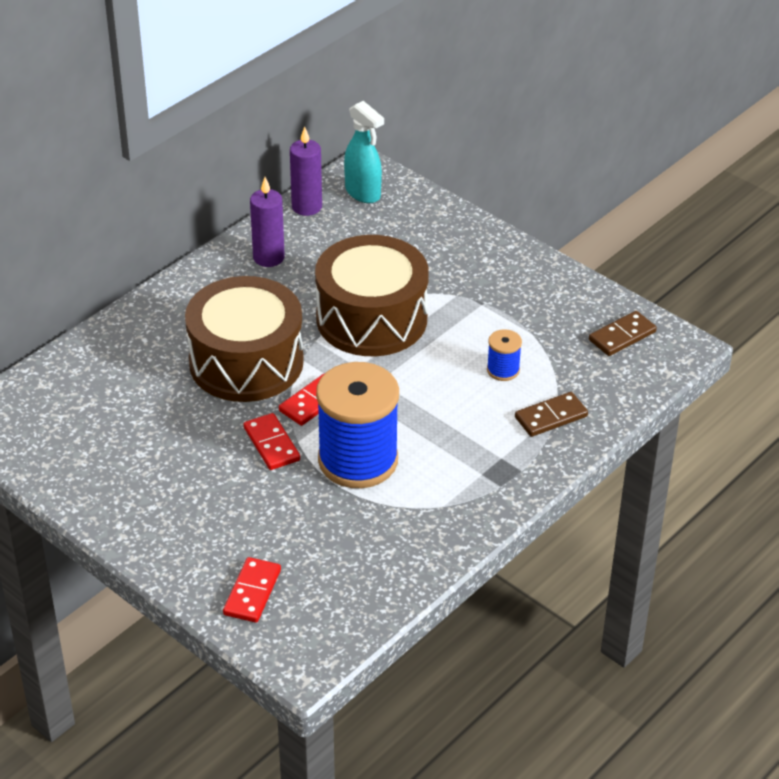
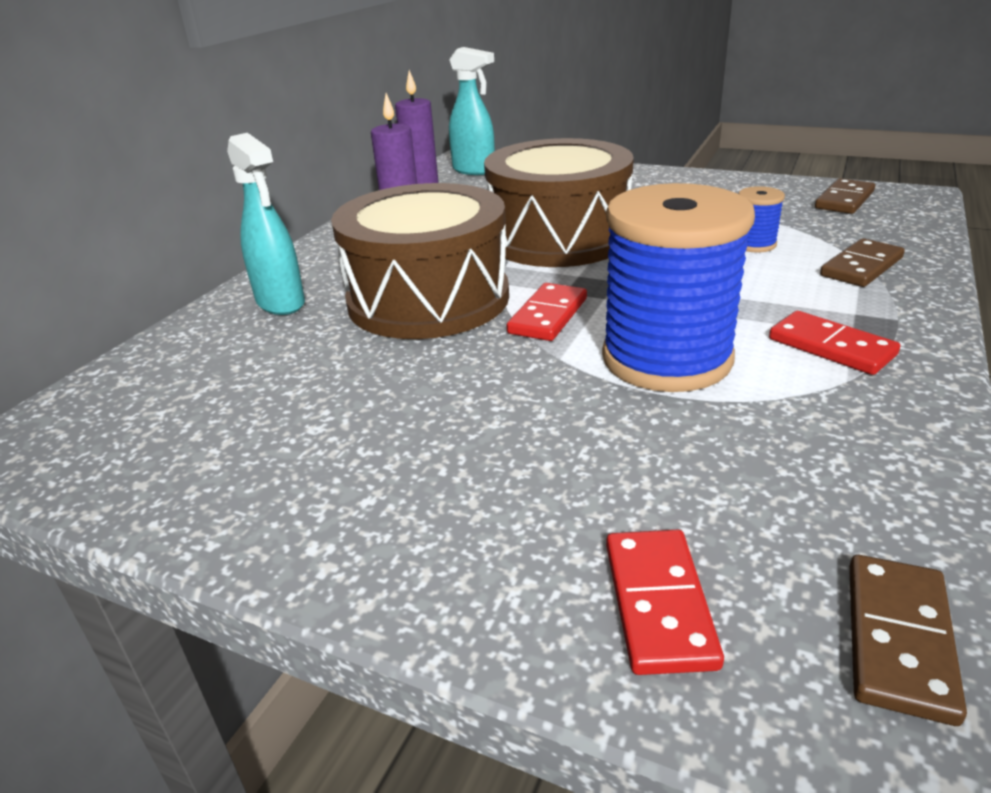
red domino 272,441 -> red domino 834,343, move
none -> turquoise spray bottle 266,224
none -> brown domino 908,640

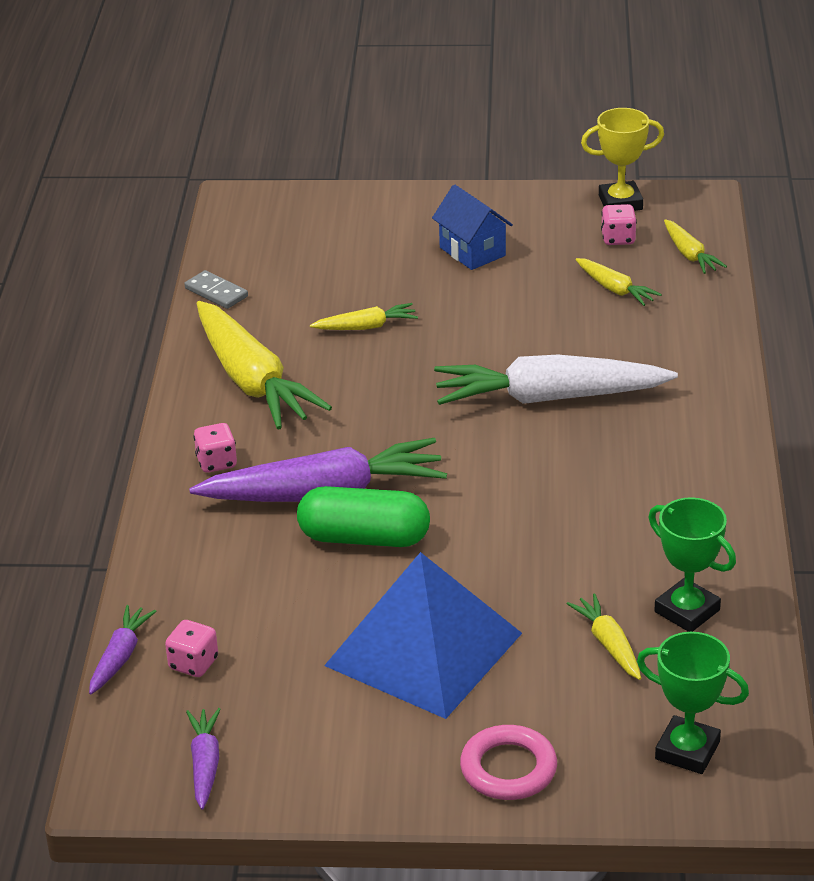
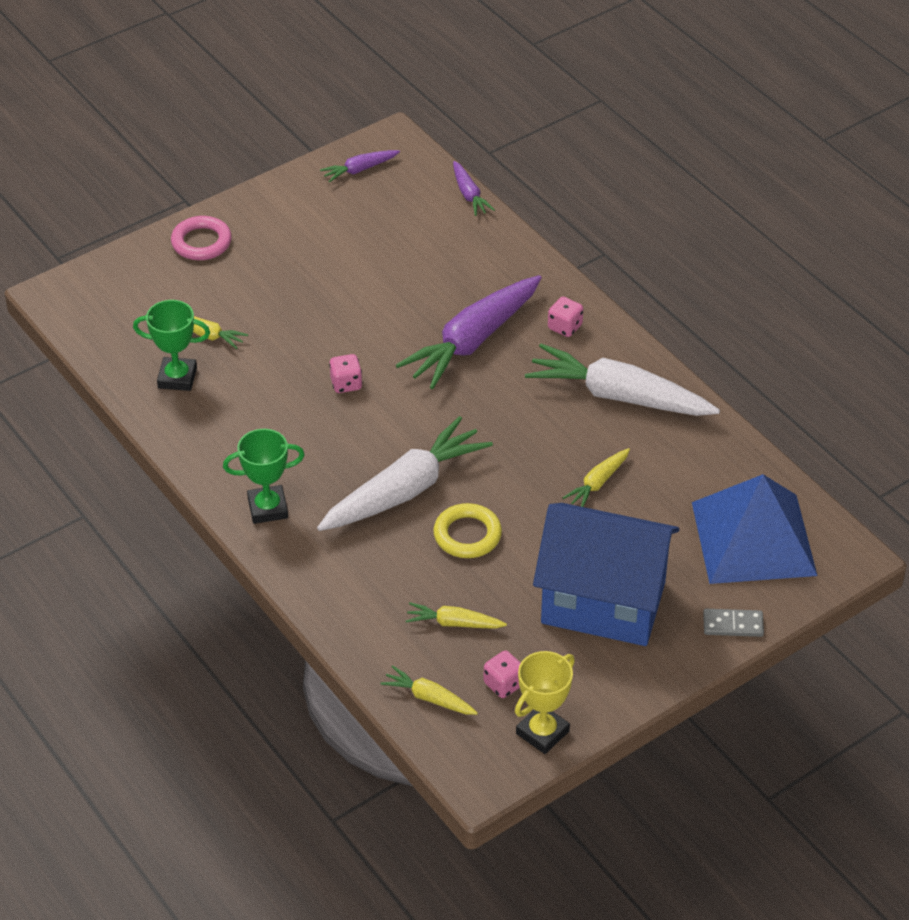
pink dice 191,648 -> pink dice 345,373, move
grey domino 216,289 -> grey domino 733,623, move
purple carrot 203,759 -> purple carrot 360,166, 105 degrees clockwise
yellow carrot 264,365 -> white carrot 622,380
green capsule 363,516 -> none
blue pyramid 423,635 -> blue pyramid 754,529, move
blue house 472,227 -> blue house 606,574, x2.06
green trophy 693,703 -> green trophy 264,476, move
none -> yellow ring 467,530

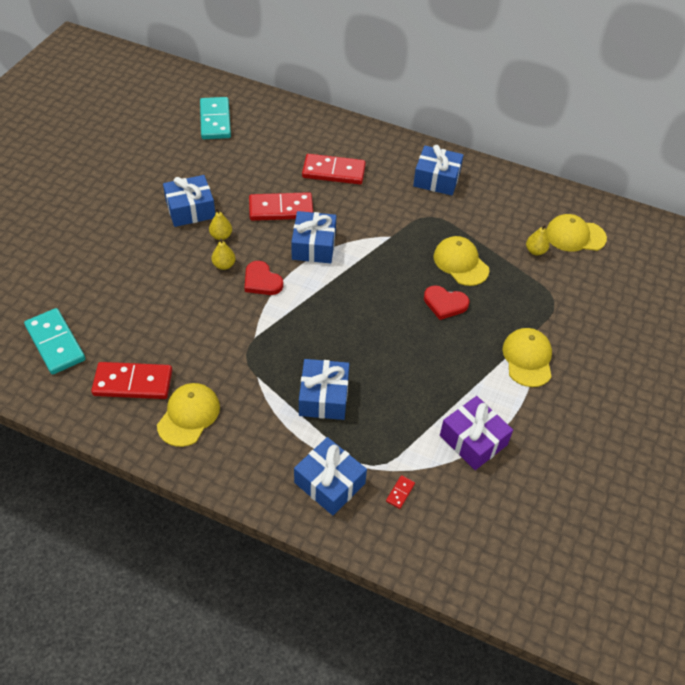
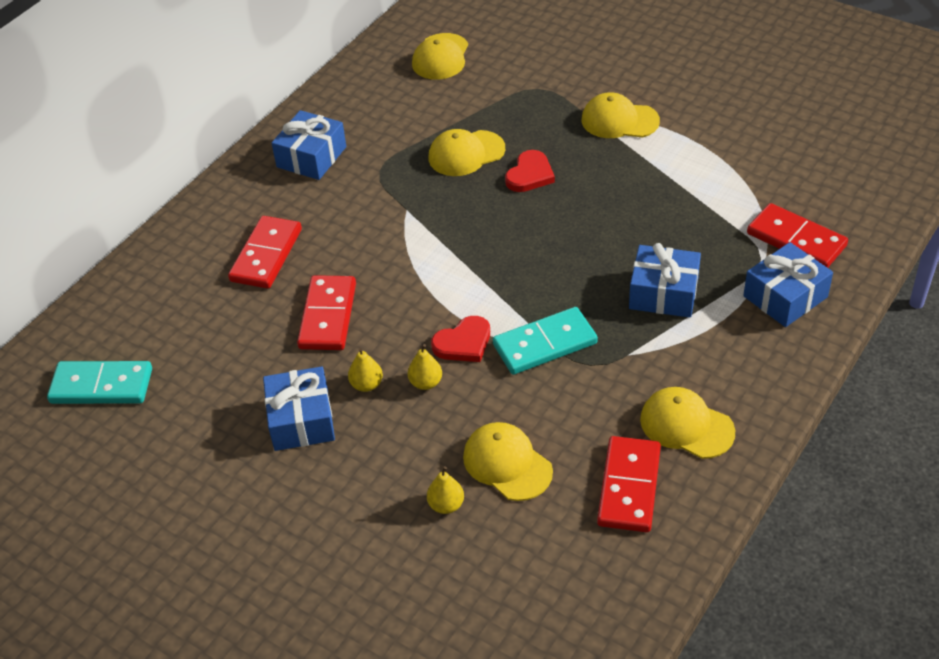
turquoise domino 55,341 -> turquoise domino 545,341, move
blue gift 313,237 -> none
red domino 400,492 -> red domino 797,235, x2.44
purple gift 476,433 -> none
yellow pear 538,240 -> yellow pear 445,490, move
none -> yellow cap 508,461

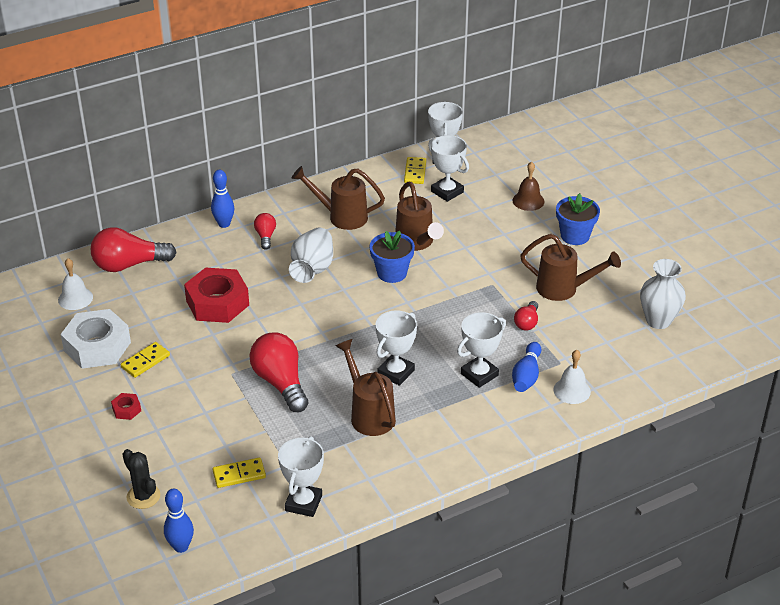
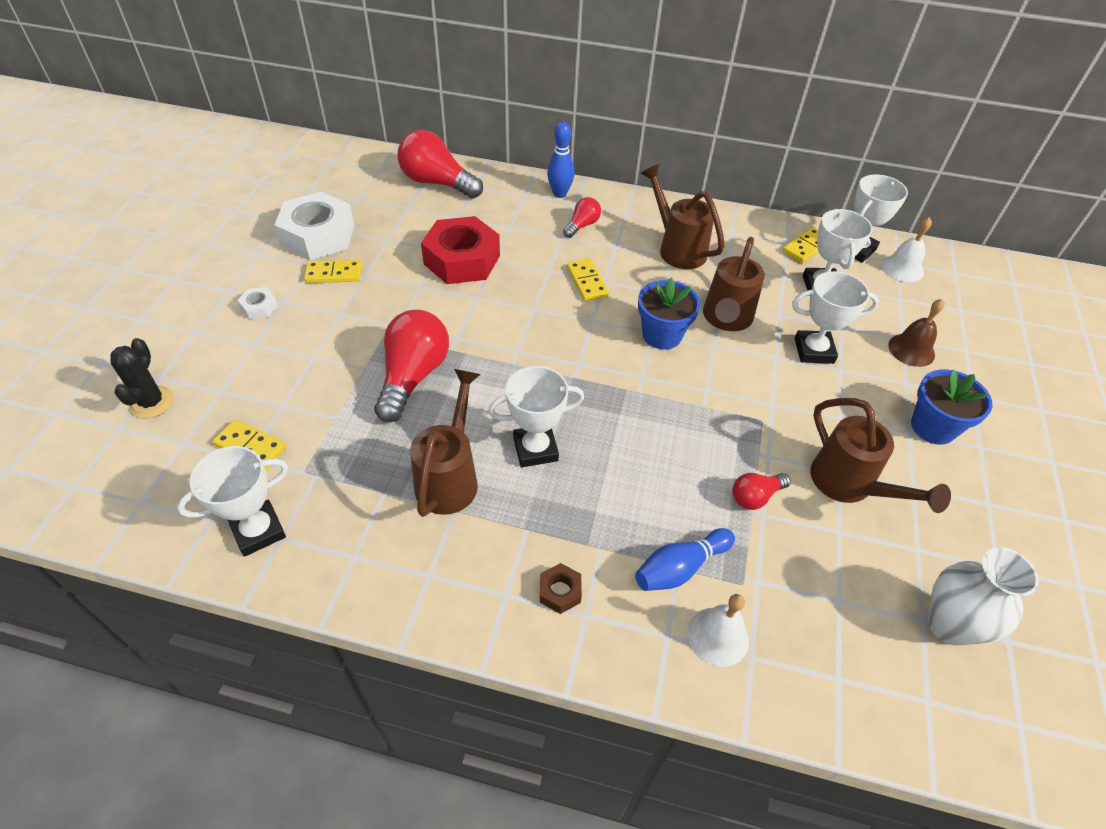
white bell 75,284 -> white bell 907,249, move
red nut 126,406 -> white nut 257,303
blue bowling pin 179,521 -> none
white vase 311,255 -> yellow domino 588,280
white trophy 481,350 -> white trophy 835,317, move
none -> brown nut 561,588

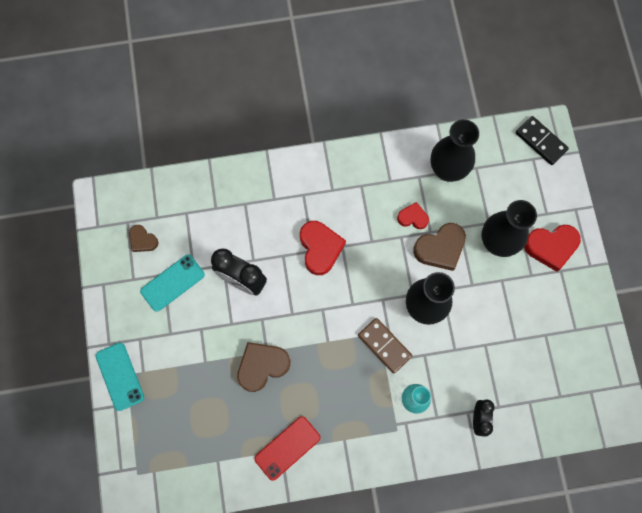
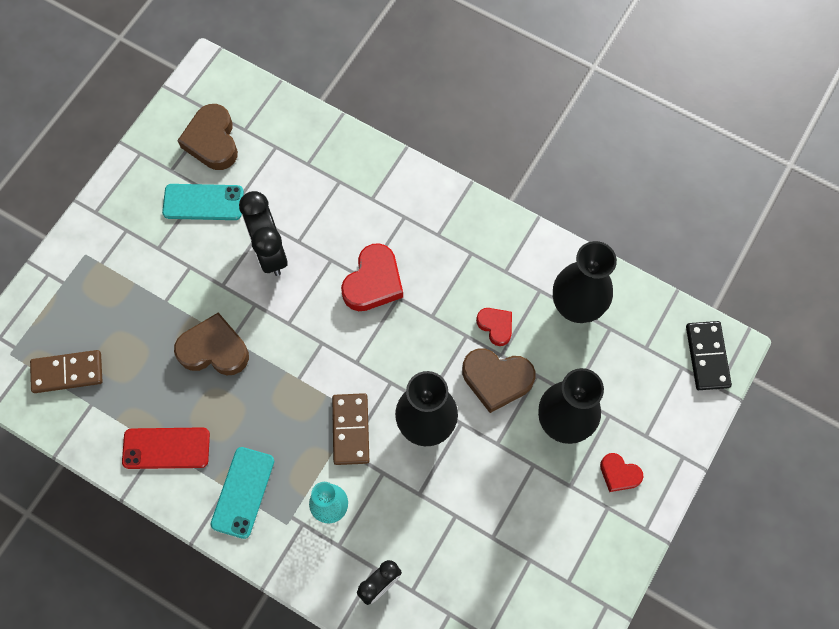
turquoise phone 120,377 -> turquoise phone 242,493, move
brown heart 143,238 -> brown heart 207,137, x1.72
red heart 552,248 -> red heart 621,472, x0.58
none -> brown domino 66,371

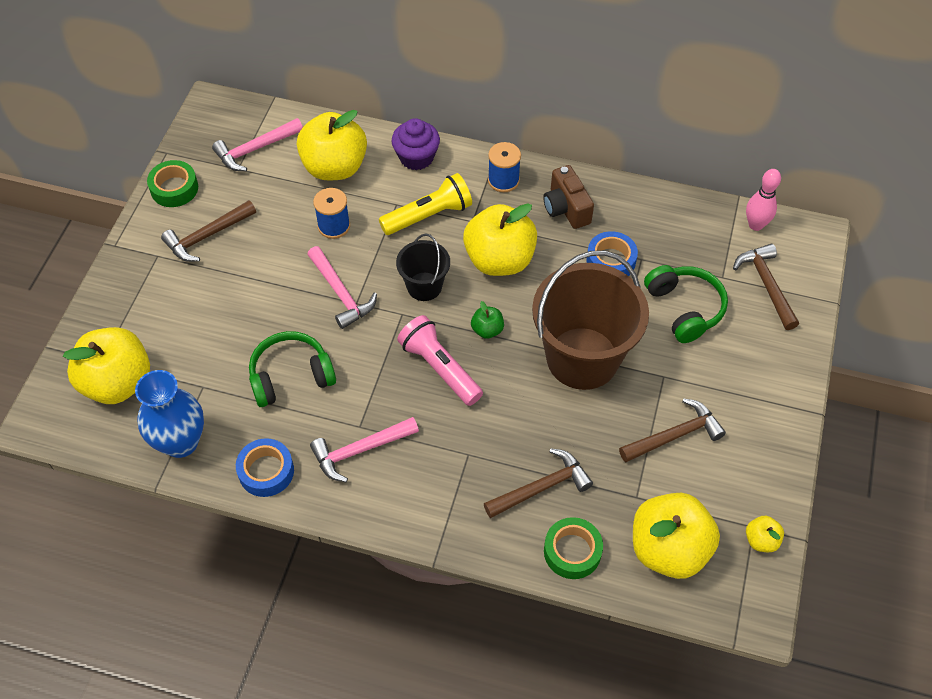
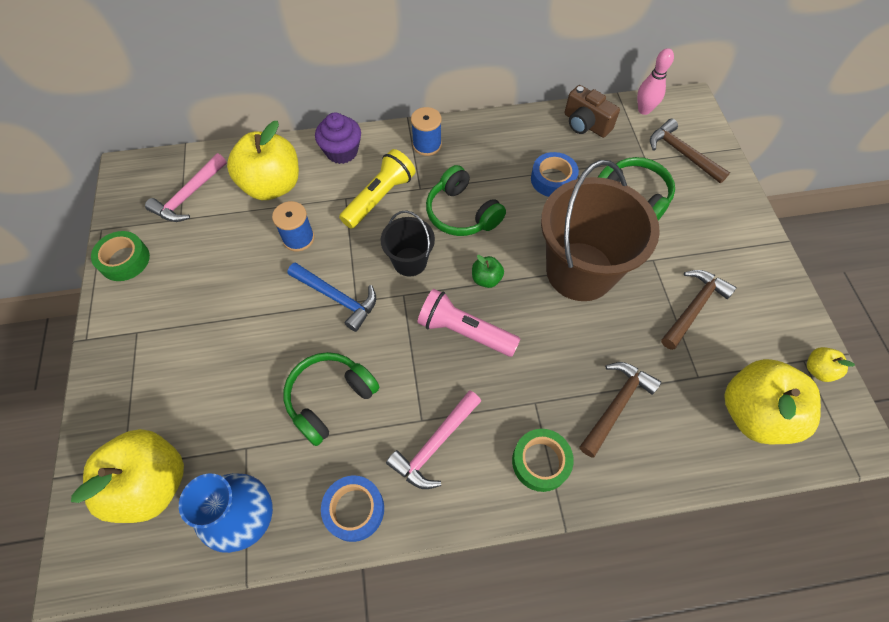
brown hammer 208,231 -> none
pink hammer 342,287 -> blue hammer 332,297
yellow apple 500,239 -> green headphones 466,200
brown camera 568,197 -> brown camera 592,111, move
green tape 573,548 -> green tape 543,460, move

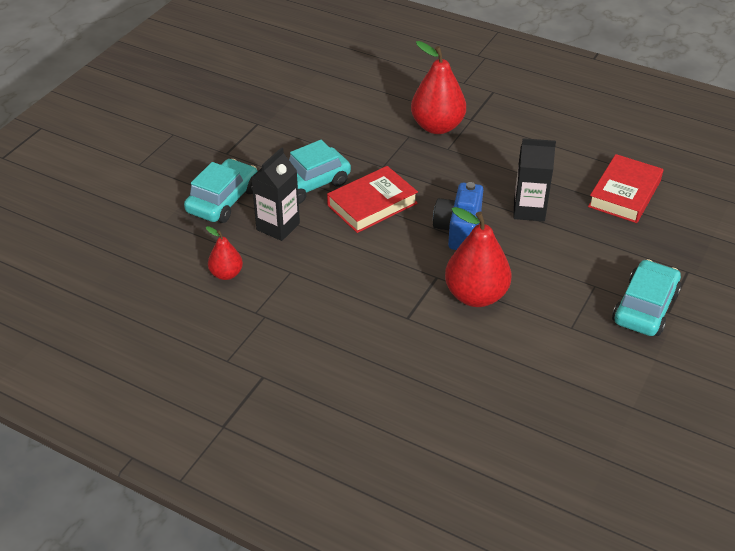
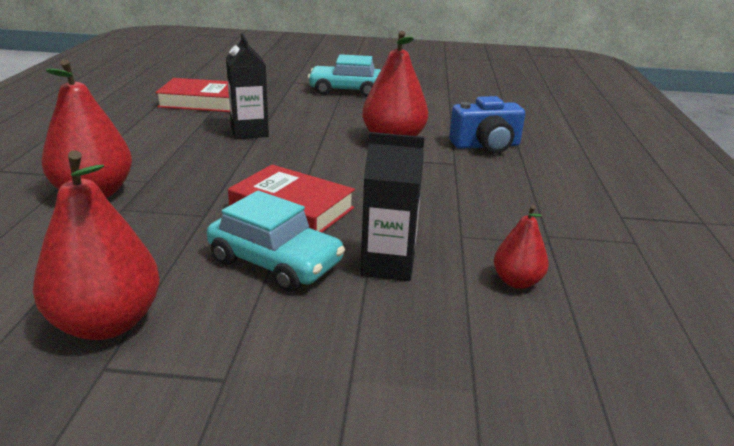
turquoise car 221,191 -> none
blue camera 458,216 -> blue camera 487,124, move
none -> red pear 96,245

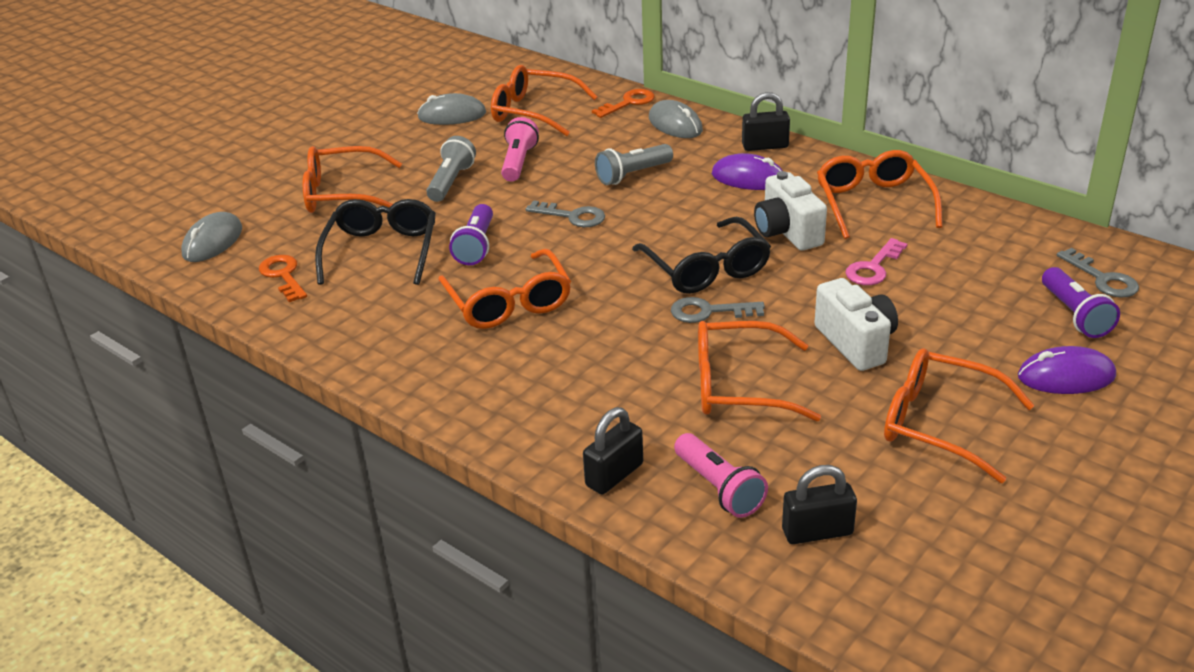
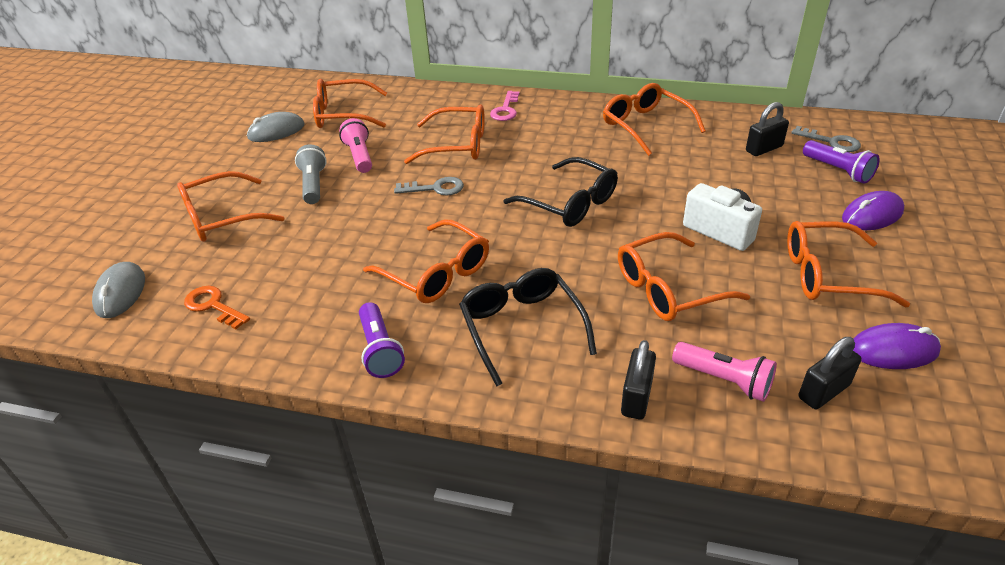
black glasses 375,242 -> black glasses 528,327, move
purple flashlight 471,234 -> purple flashlight 382,340, move
orange key 623,103 -> none
grey flashlight 634,164 -> orange glasses 444,134
grey mouse 676,119 -> none
grey key 718,310 -> none
purple mouse 747,171 -> purple mouse 897,346, move
black padlock 766,121 -> black padlock 767,129, move
white camera 790,211 -> none
pink key 876,261 -> pink key 505,106, move

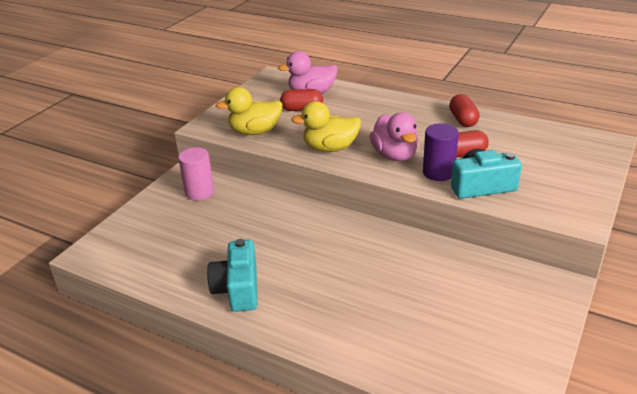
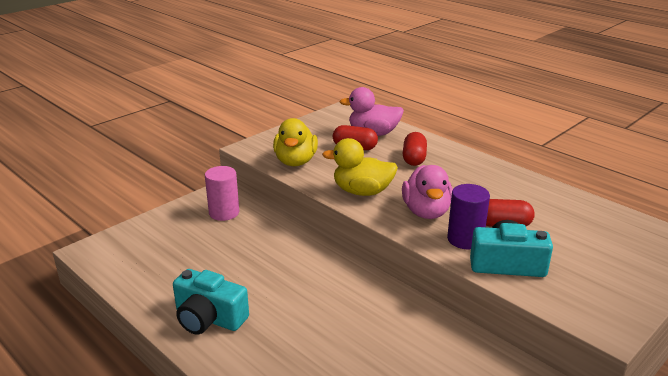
turquoise camera 232,275 -> turquoise camera 211,301, 75 degrees counterclockwise
yellow duck 249,111 -> yellow duck 295,142, 90 degrees counterclockwise
red capsule 464,110 -> red capsule 415,149, move

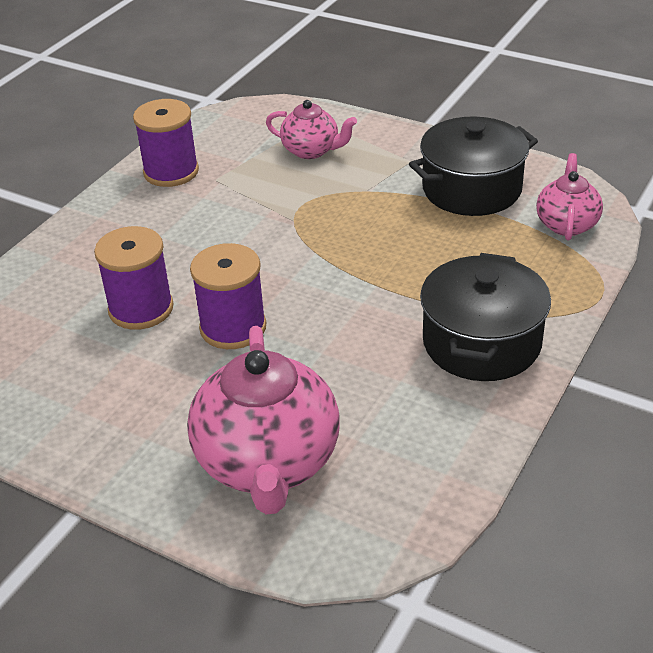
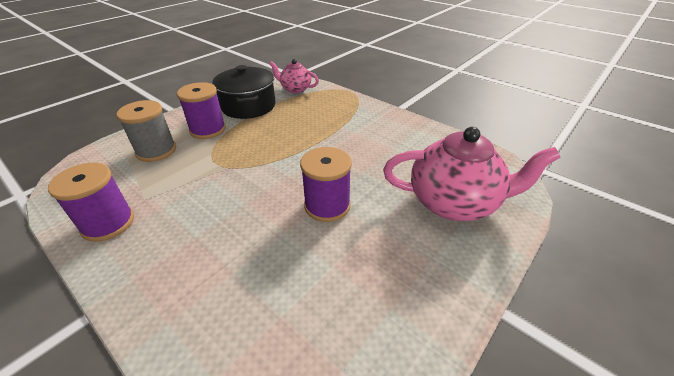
purple spool 134,278 -> purple spool 201,110, move
pink teapot 311,129 -> grey spool 146,131
black pot 485,317 -> none

